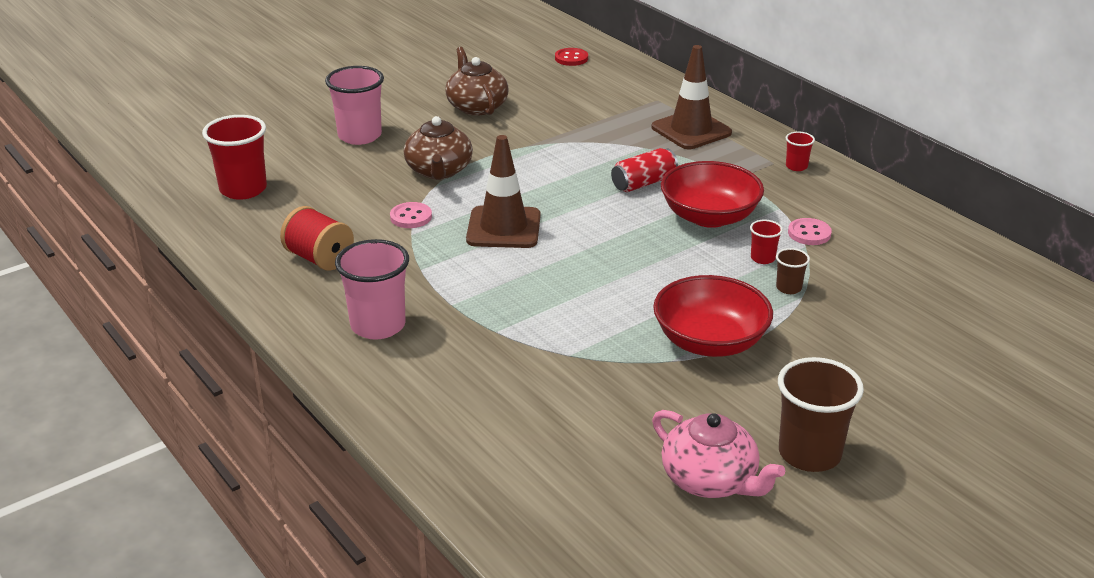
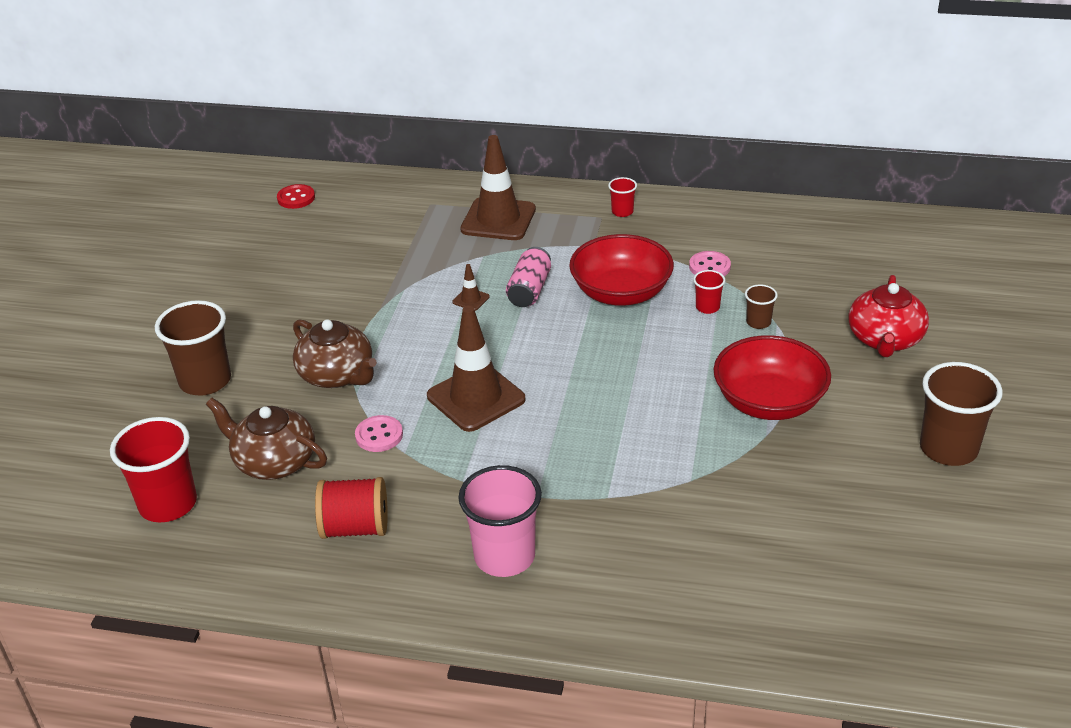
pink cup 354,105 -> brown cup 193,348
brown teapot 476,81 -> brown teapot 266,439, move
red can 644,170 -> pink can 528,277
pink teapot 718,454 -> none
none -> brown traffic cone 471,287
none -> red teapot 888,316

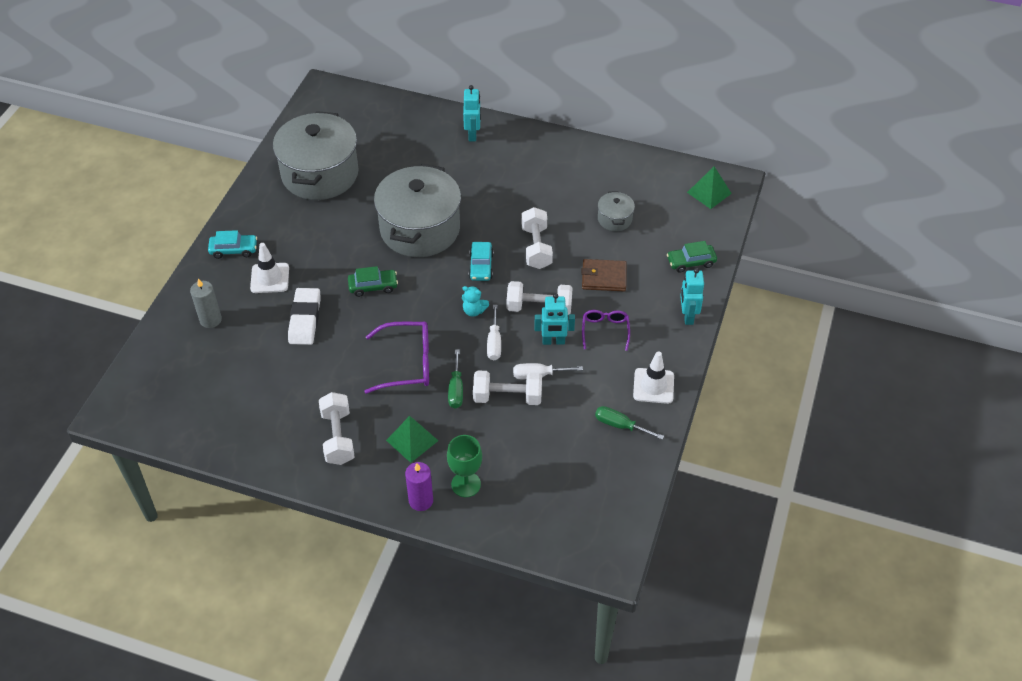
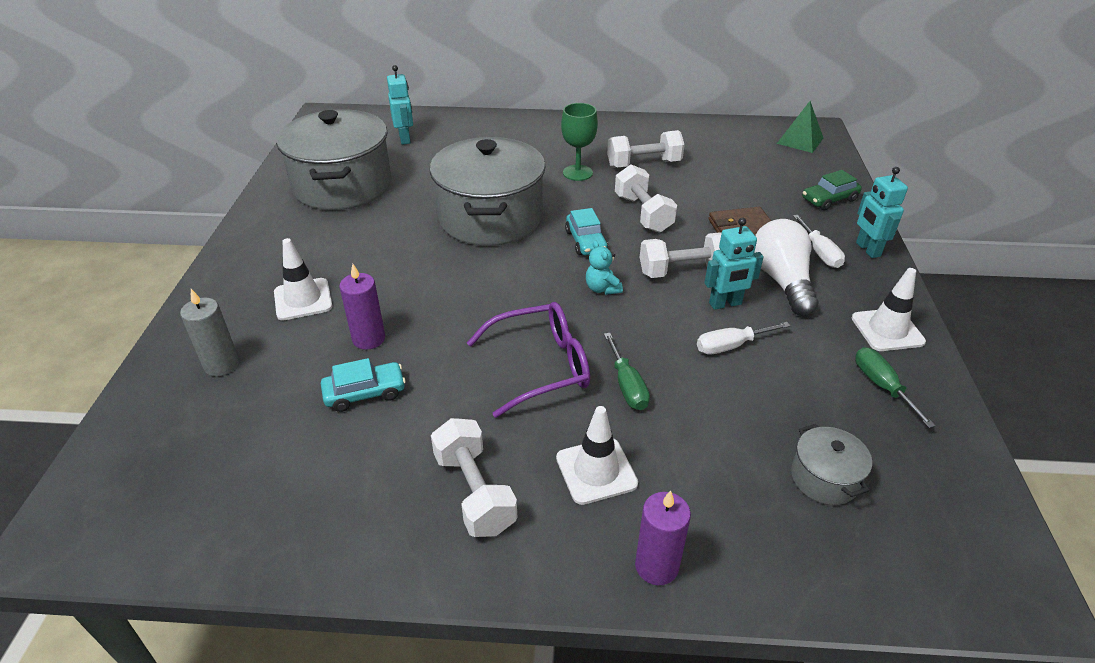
turquoise car 232,244 -> turquoise car 363,385, move
white eraser 304,316 -> purple candle 362,307
green car 373,281 -> none
green pyramid 412,439 -> white traffic cone 597,455
green goblet 464,466 -> green goblet 579,142, move
turquoise teddy bear 475,301 -> turquoise teddy bear 604,267, 60 degrees clockwise
turquoise robot 472,113 -> turquoise robot 400,105, move
white dumbbell 507,387 -> white dumbbell 645,149, move
white screwdriver 494,332 -> white screwdriver 819,241, move
purple glasses 606,330 -> white light bulb 786,267
green screwdriver 629,423 -> green screwdriver 895,387, 60 degrees clockwise
grey pot 616,211 -> grey pot 831,464, move

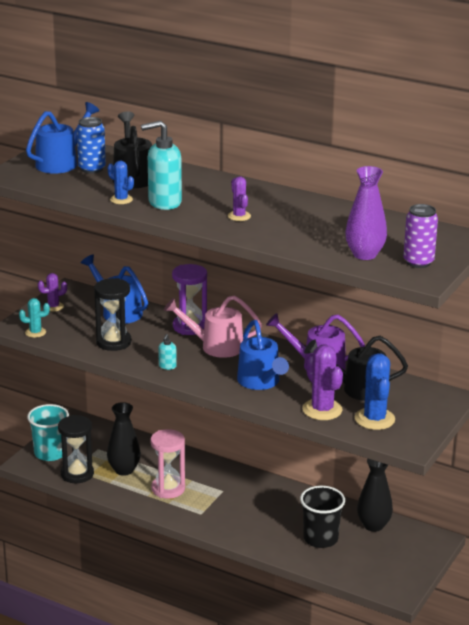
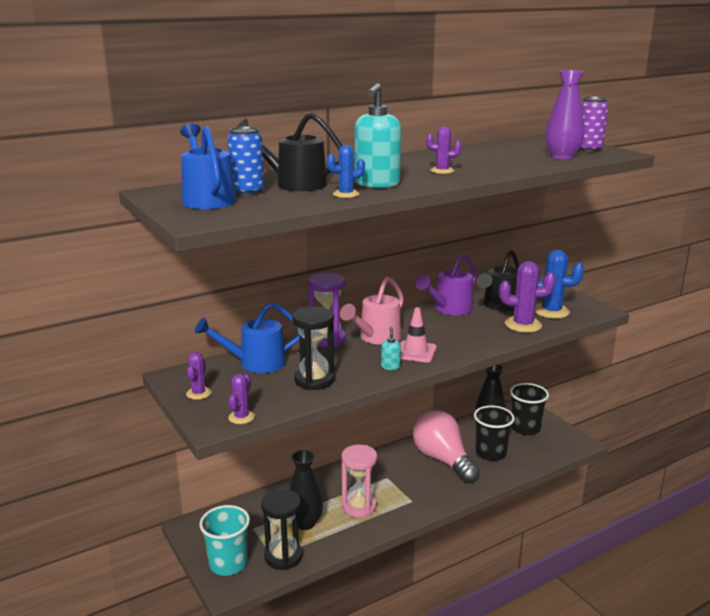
turquoise cactus 34,318 -> purple cactus 241,399
turquoise soap dispenser 167,352 -> turquoise soap dispenser 391,348, 135 degrees counterclockwise
blue watering can 263,355 -> none
none -> pink traffic cone 418,334
none -> pink light bulb 446,446
none -> black cup 529,409

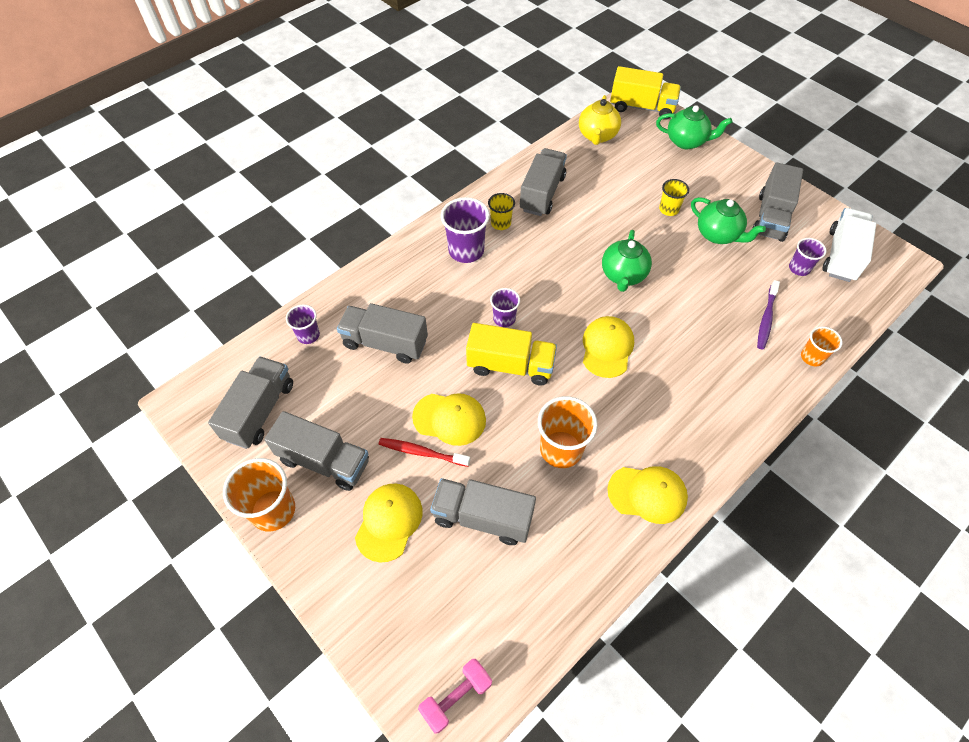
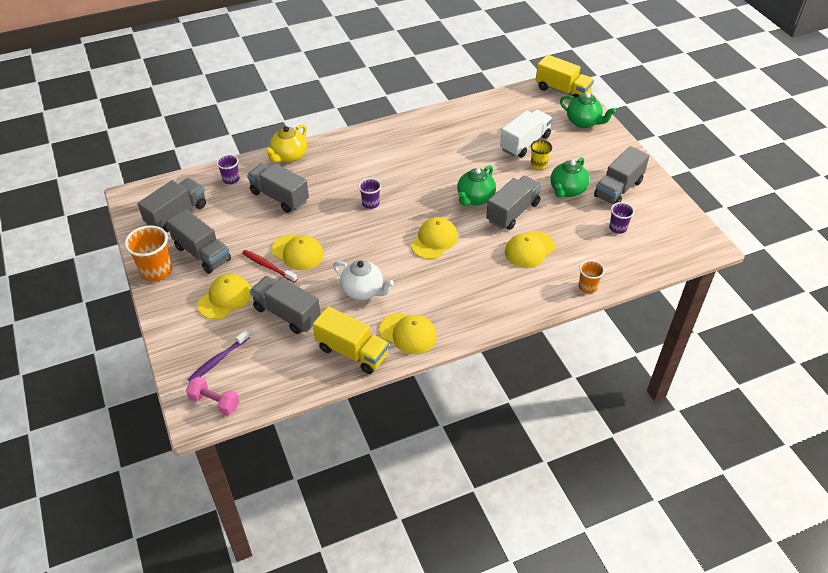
pink dumbbell 455,696 -> pink dumbbell 212,396, 45 degrees clockwise
purple cup 465,230 -> none
yellow truck 511,354 -> yellow truck 351,340, move
yellow cup 501,211 -> none
grey truck 543,182 -> grey truck 514,203, move
orange cup 568,432 -> white teapot 363,280
yellow teapot 600,120 -> yellow teapot 286,143, move
green teapot 728,220 -> green teapot 569,177, 60 degrees clockwise
purple toothbrush 768,315 -> purple toothbrush 219,356, move
white truck 849,245 -> white truck 526,134, move
none -> yellow cap 530,249

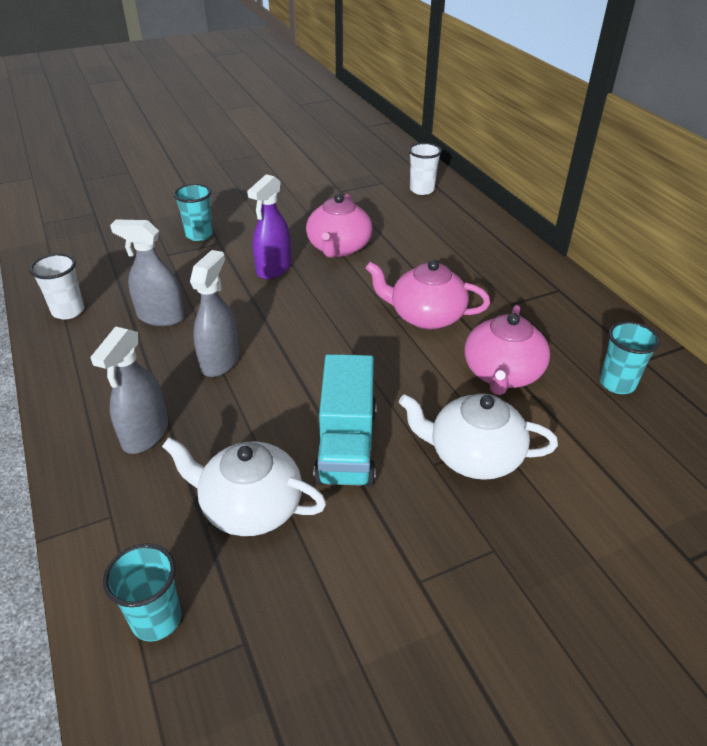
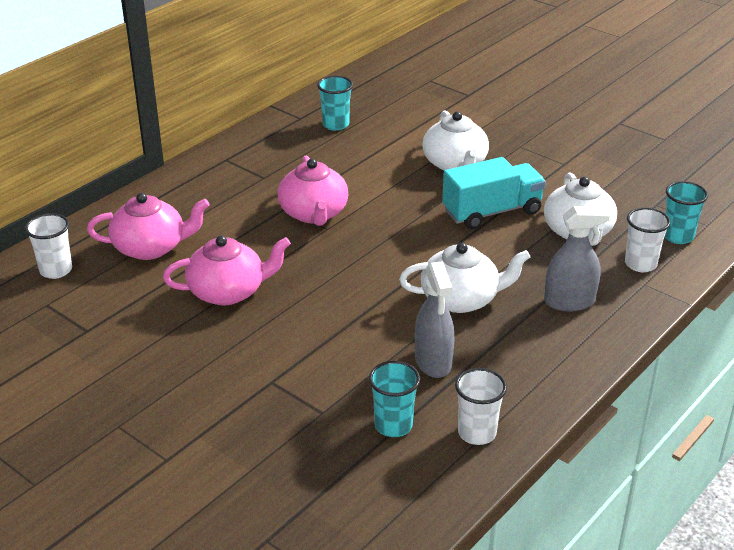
turquoise cup 193,212 -> turquoise cup 394,399, move
grey spray bottle 214,313 -> white teapot 464,278
purple spray bottle 269,226 -> none
pink teapot 507,350 -> pink teapot 148,226, move
none -> white cup 648,239

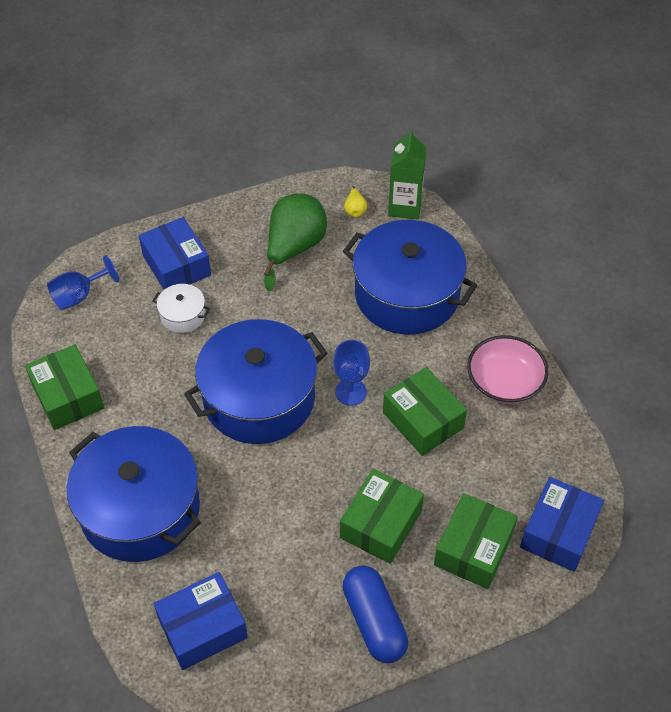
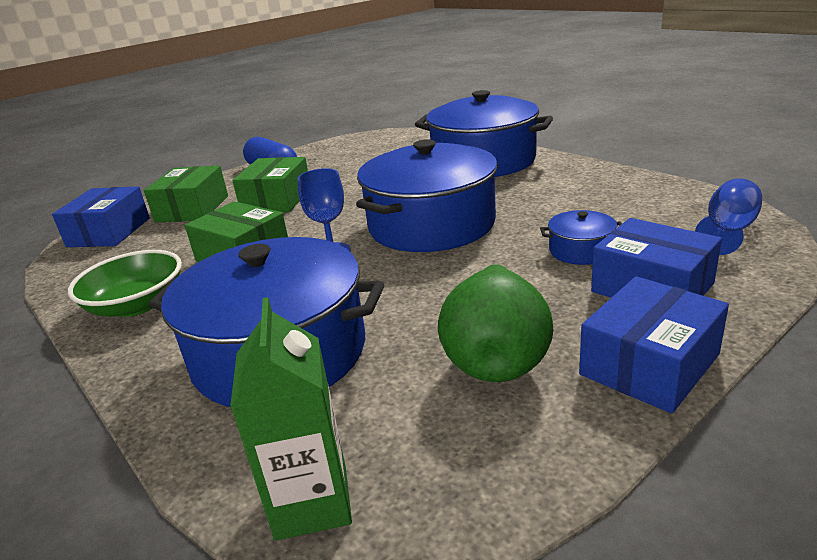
green box 64,387 -> none
white pot 181,308 -> blue pot 581,237
blue box 201,621 -> blue box 654,344, move
yellow pear 355,201 -> none
pink bowl 508,369 -> green bowl 125,283

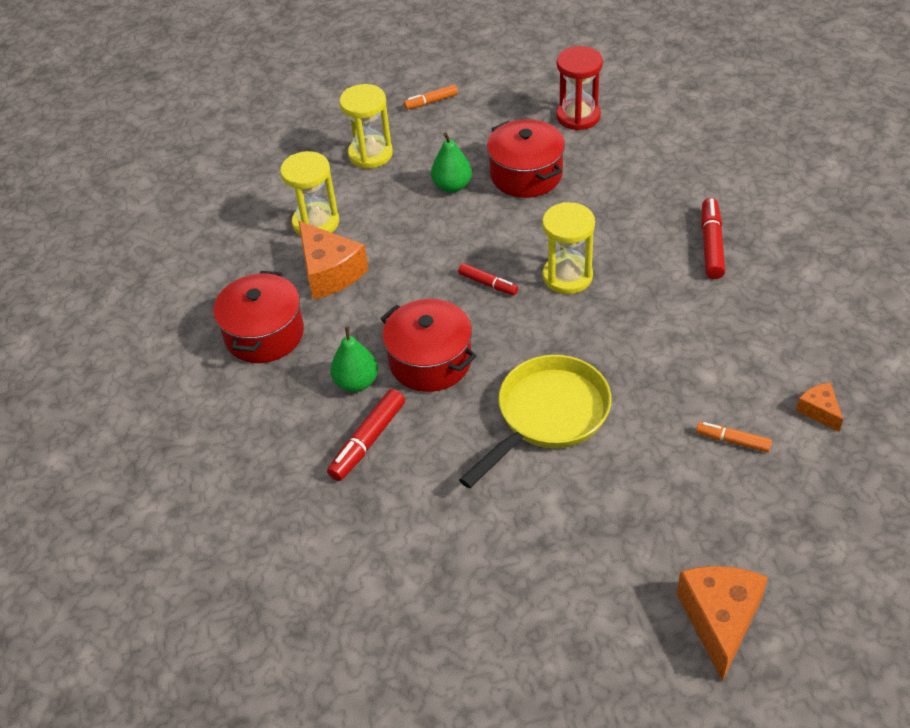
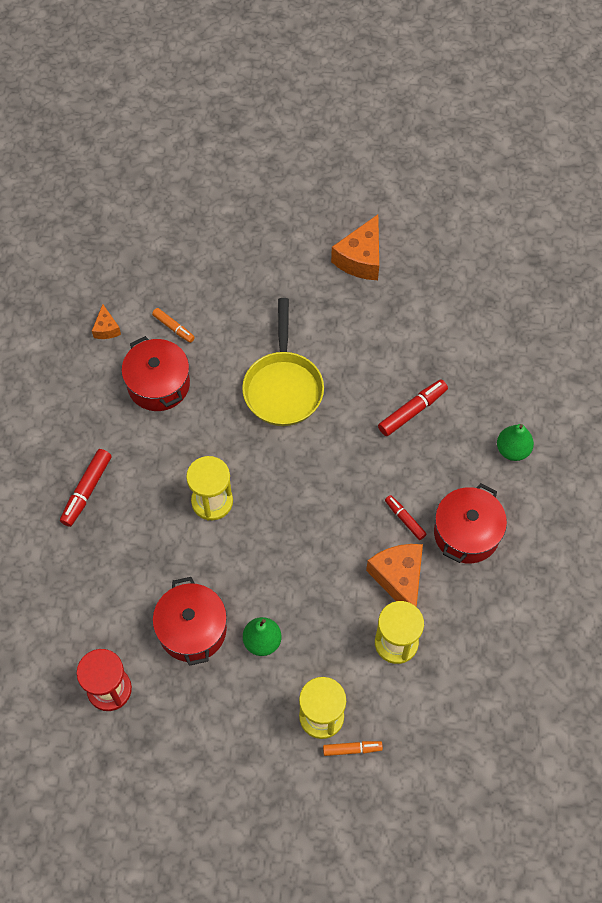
green pear 354,359 -> green pear 515,442, move
red pot 428,345 -> red pot 156,373, move
orange marker 431,97 -> orange marker 353,748, move
red marker 488,279 -> red marker 405,517, move
yellow pan 535,421 -> yellow pan 283,362, 60 degrees counterclockwise
orange cheese 722,624 -> orange cheese 355,247, move

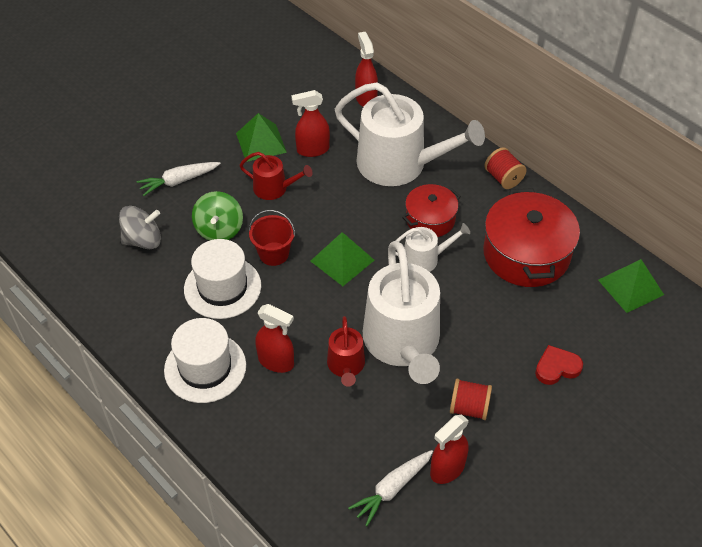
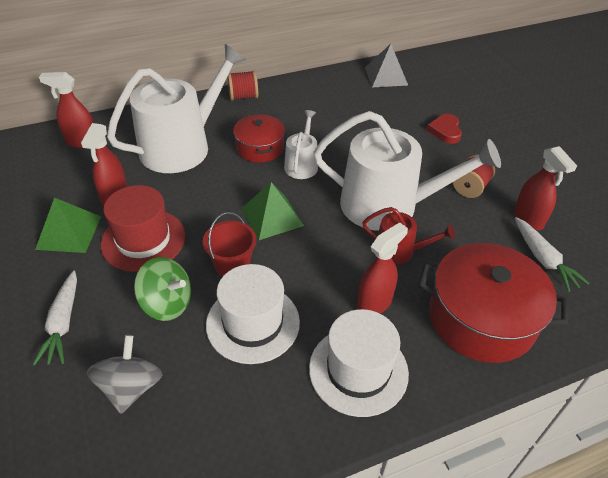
red watering can 276,176 -> red hat 143,228
red pot 531,237 -> red pot 493,303, move
green pyramid 631,286 -> grey pyramid 386,65

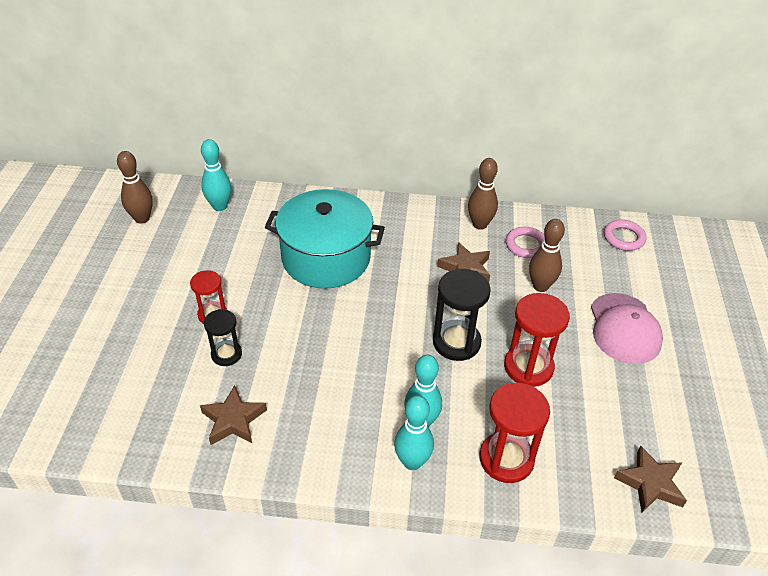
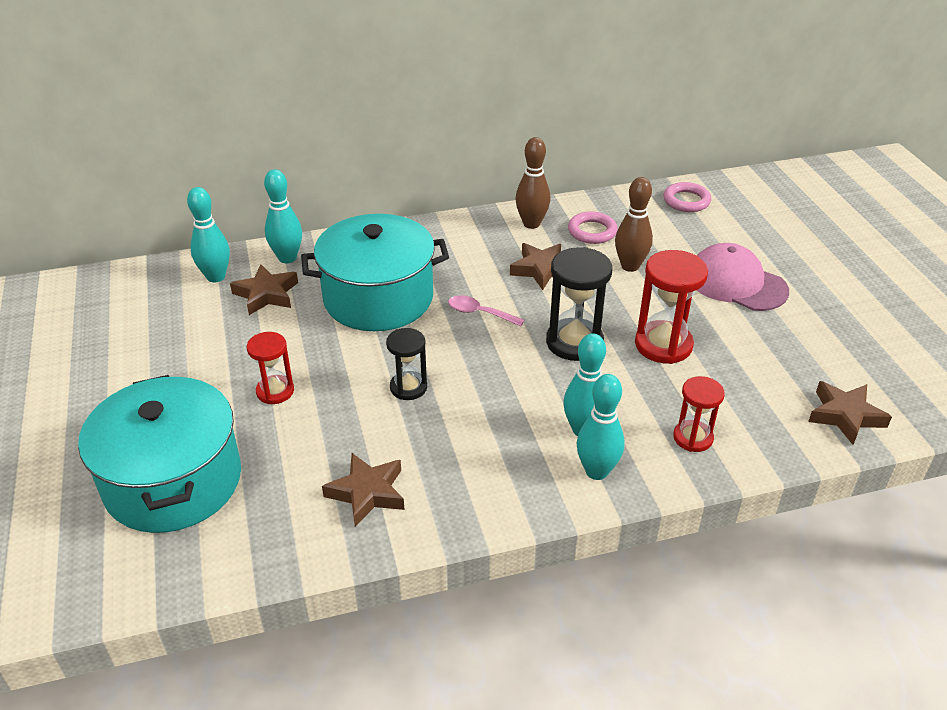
brown bowling pin 135,187 -> none
black hourglass 223,337 -> black hourglass 406,364, move
red hourglass 514,433 -> red hourglass 699,414, x0.62
pink cap 627,328 -> pink cap 743,277, 150 degrees clockwise
none -> turquoise pot 159,454
none -> brown star 264,290
none -> turquoise bowling pin 283,216
none -> pink spoon 486,311

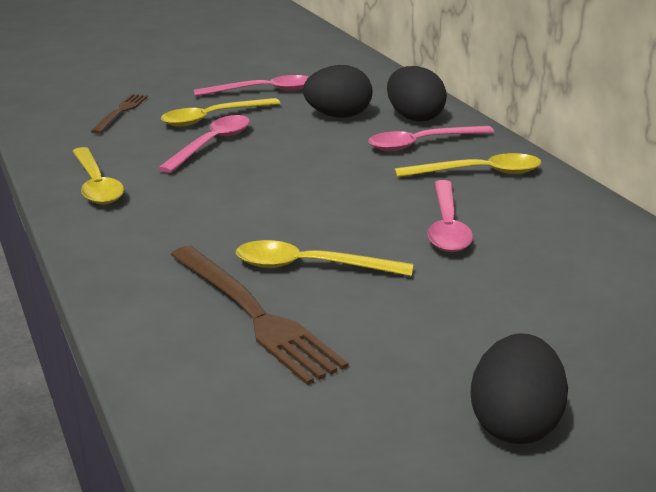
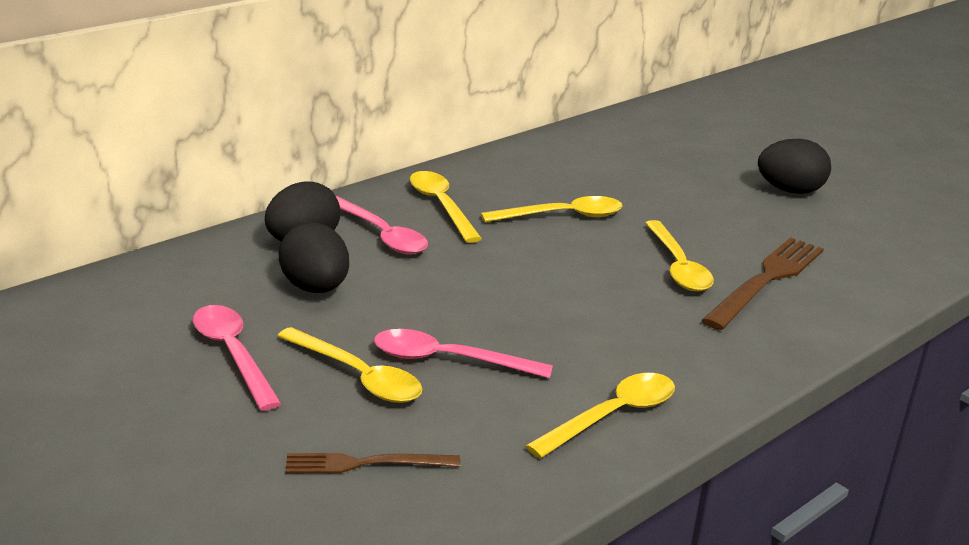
pink spoon 450,216 -> yellow spoon 551,209

